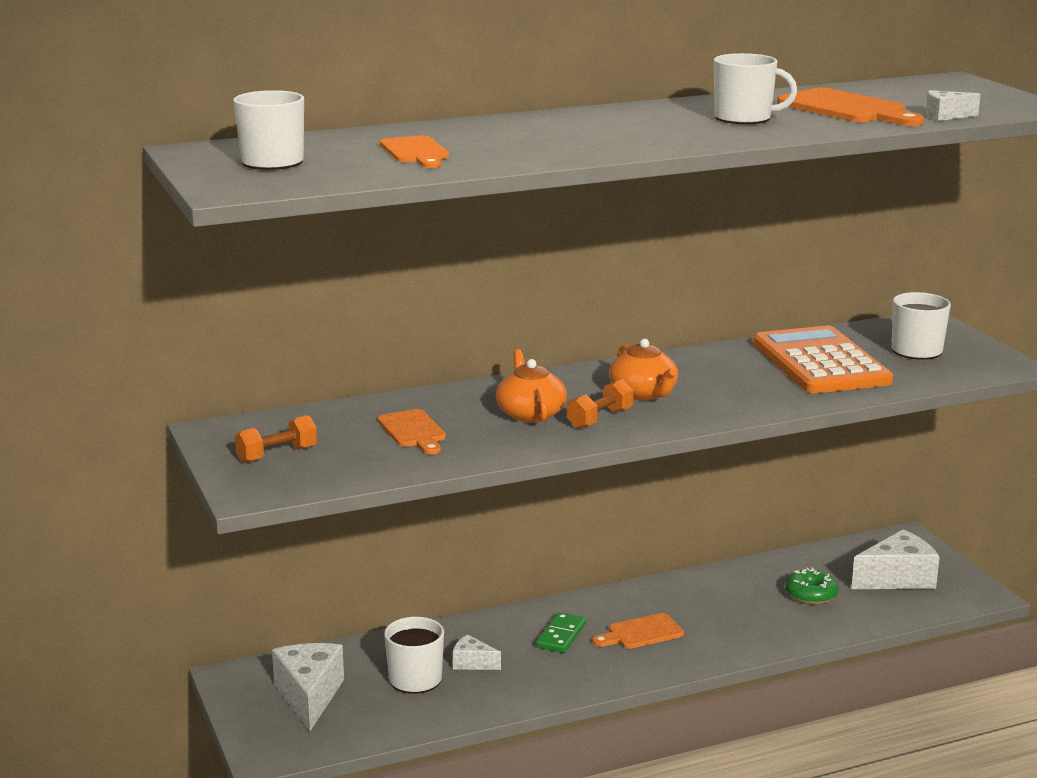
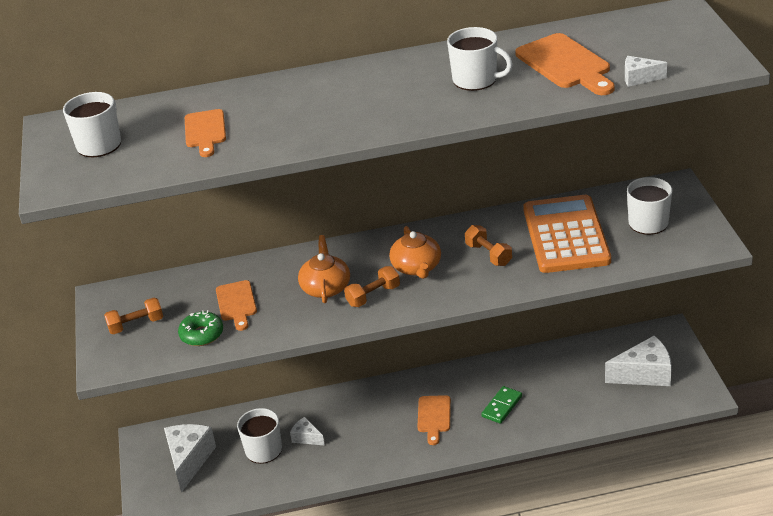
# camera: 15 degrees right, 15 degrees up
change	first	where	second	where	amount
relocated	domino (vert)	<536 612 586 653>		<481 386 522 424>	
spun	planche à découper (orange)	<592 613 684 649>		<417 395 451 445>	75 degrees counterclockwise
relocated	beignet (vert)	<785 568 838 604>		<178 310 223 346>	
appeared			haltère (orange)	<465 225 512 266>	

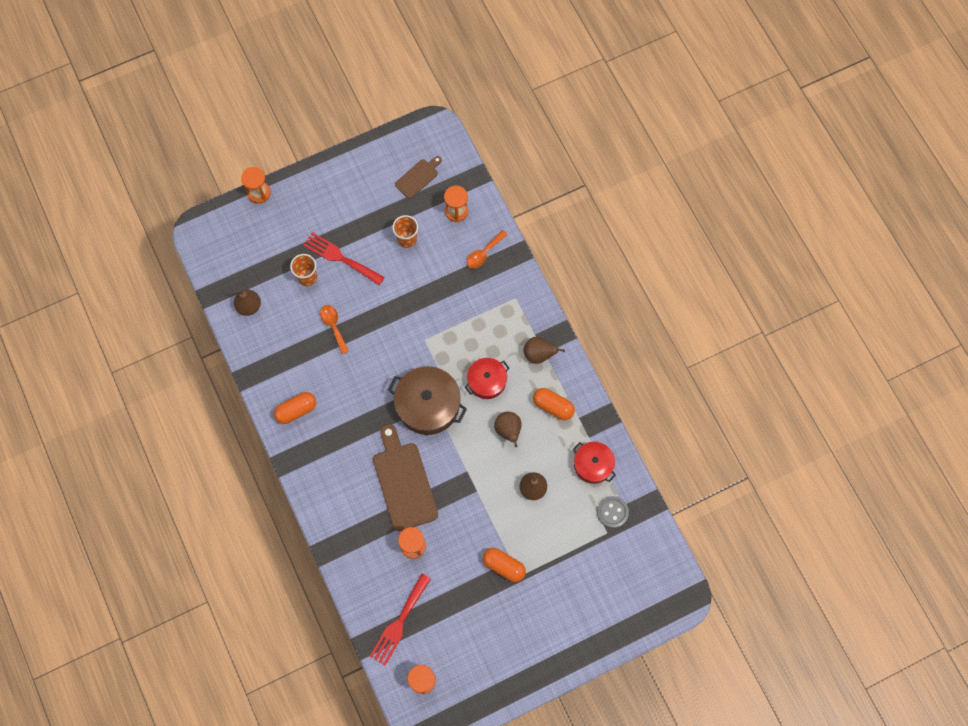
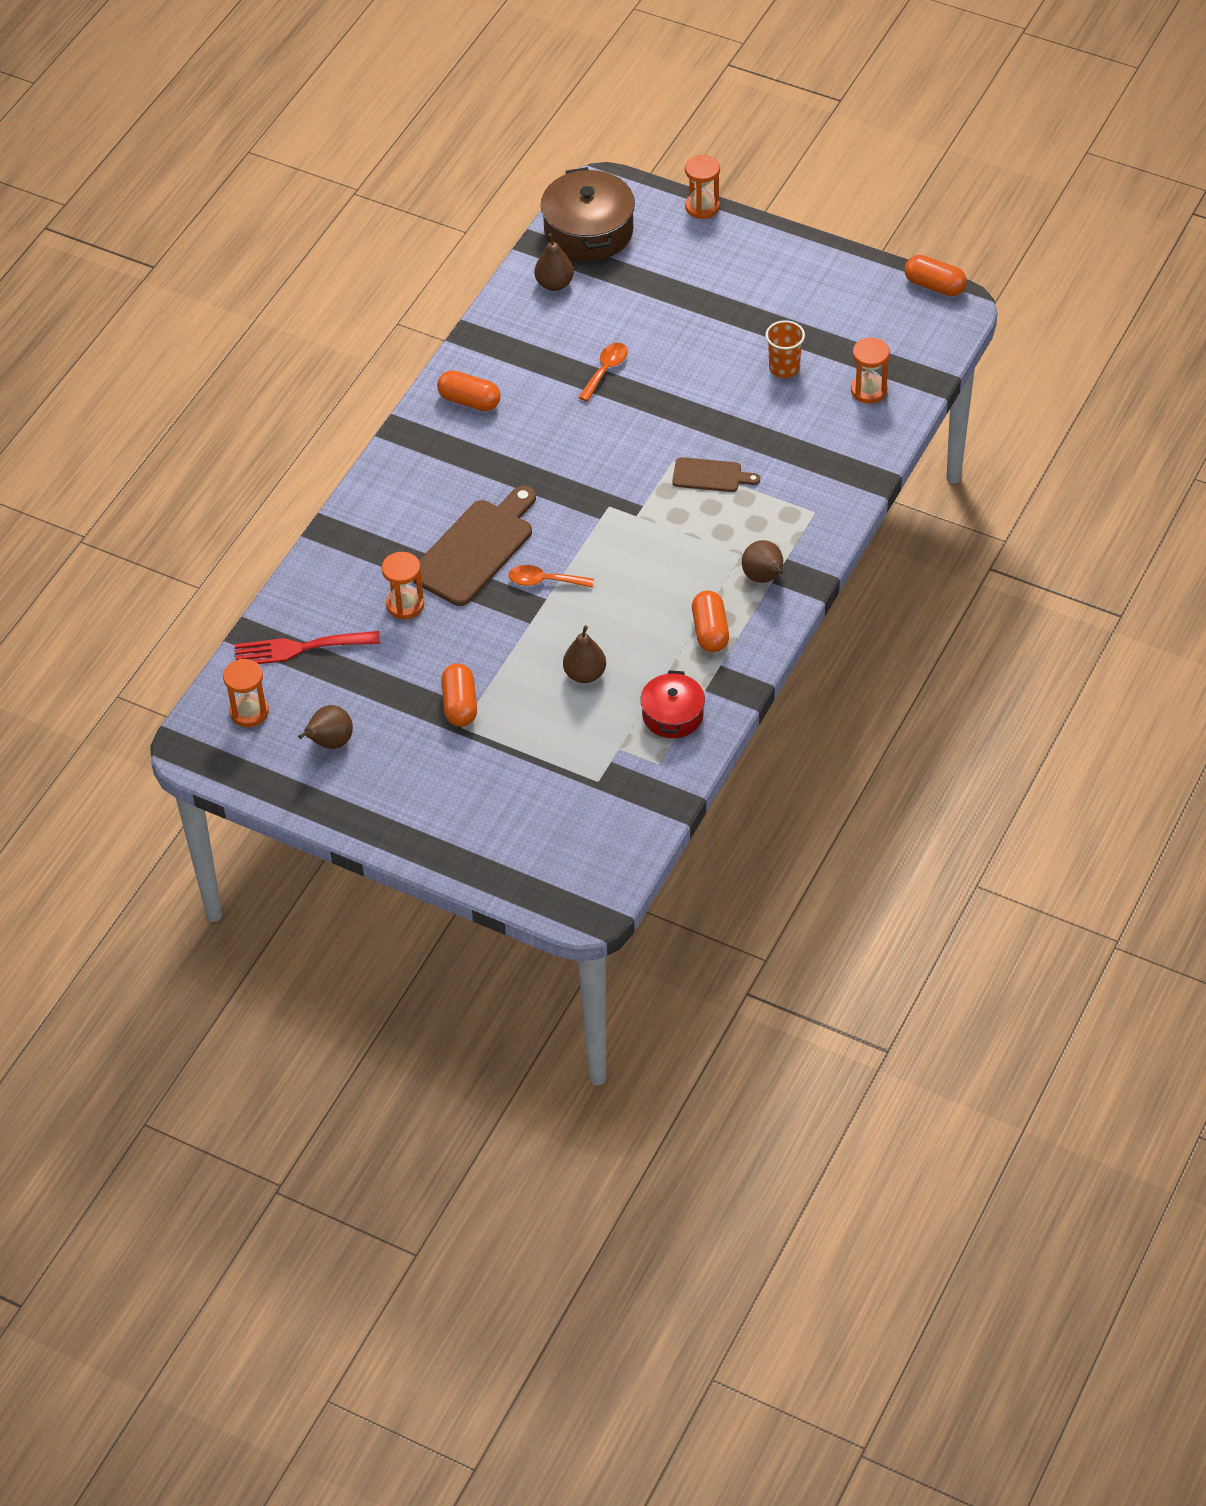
# camera: 55 degrees right, 20 degrees down
change	first	where	second	where	amount
missing	gobelet (orange)	<290 254 317 286>			
missing	fourchette (rouge)	<303 232 385 285>			
relocated	marmite (marron)	<388 366 467 435>		<541 167 635 261>	
relocated	planche à découper (marron)	<395 156 442 199>		<672 457 760 492>	
missing	marmite (rouge)	<465 358 509 399>			
relocated	cuillère (orange)	<467 230 508 269>		<508 565 594 588>	
relocated	poire (marron)	<494 412 522 447>		<298 705 353 749>	
missing	bouton (gris)	<597 496 629 528>			
appeared			gélule (orange)	<905 255 967 296>	

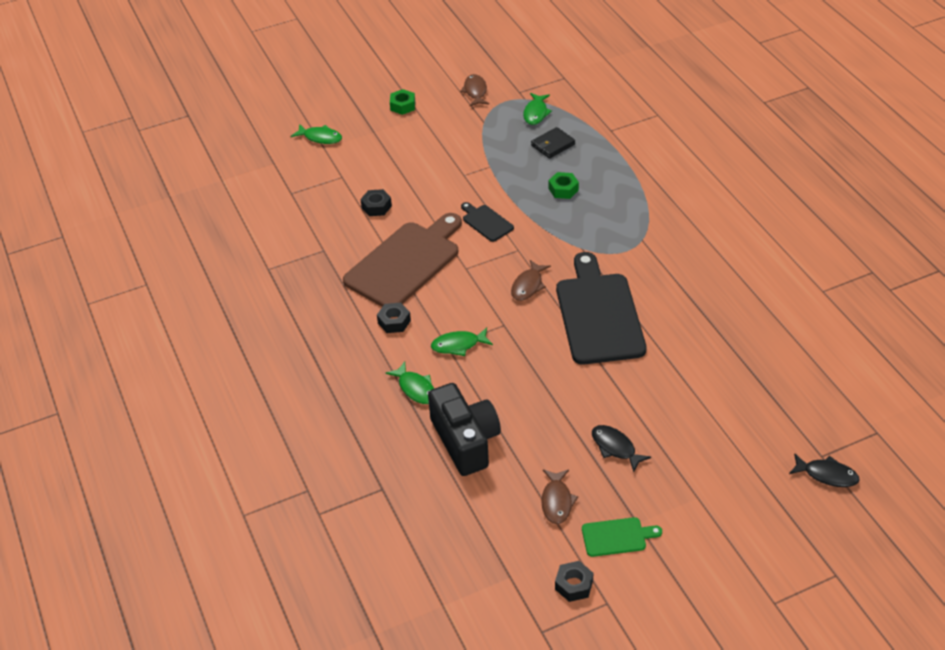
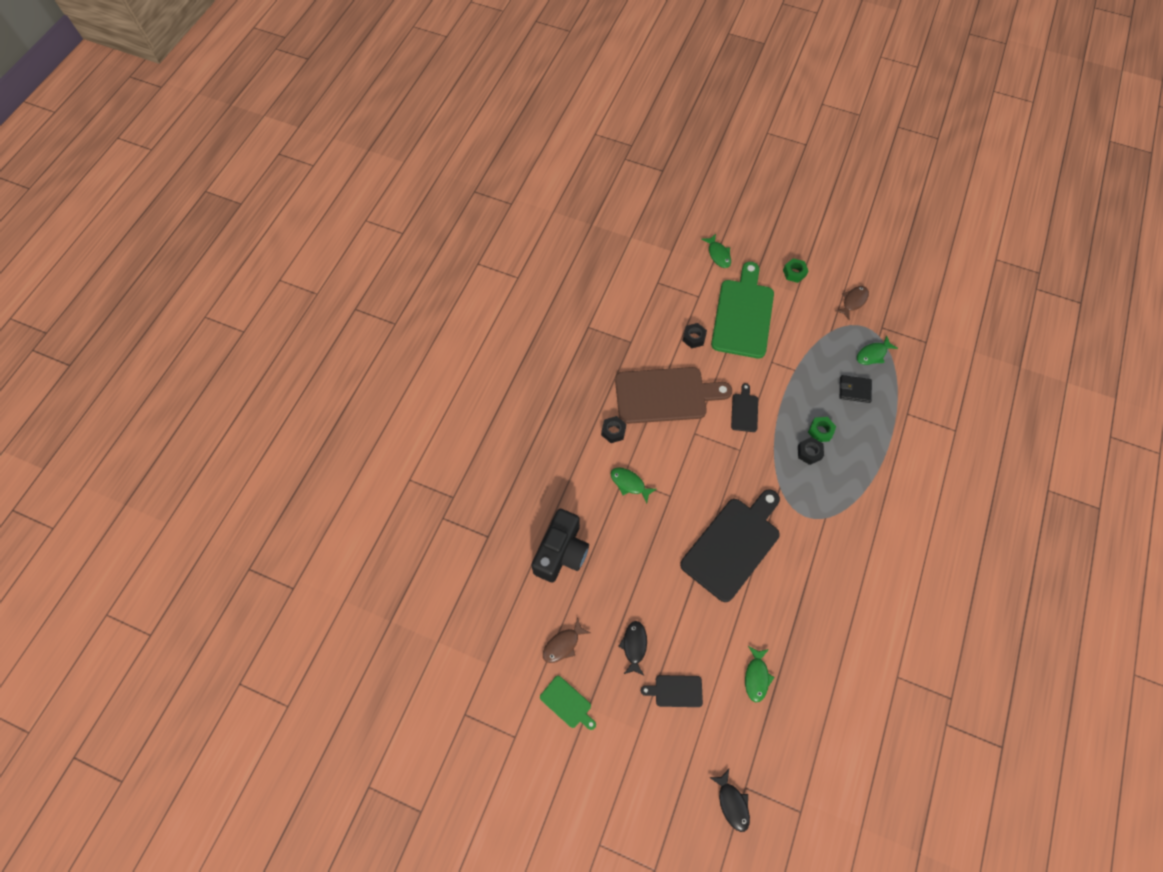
# camera: 45 degrees right, 20 degrees up
change	first	where	second	where	amount
relocated	poisson (vert)	<386 361 434 404>		<745 646 774 702>	
missing	poisson (marron)	<511 260 551 301>			
relocated	écrou (noir)	<555 561 593 602>		<798 437 824 465>	
appeared			planche à découper (noir)	<641 675 703 707>	
appeared			planche à découper (vert)	<711 262 774 359>	

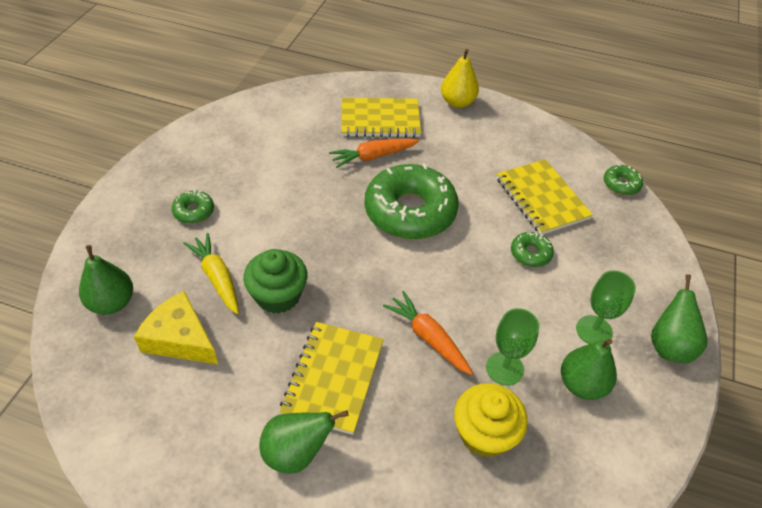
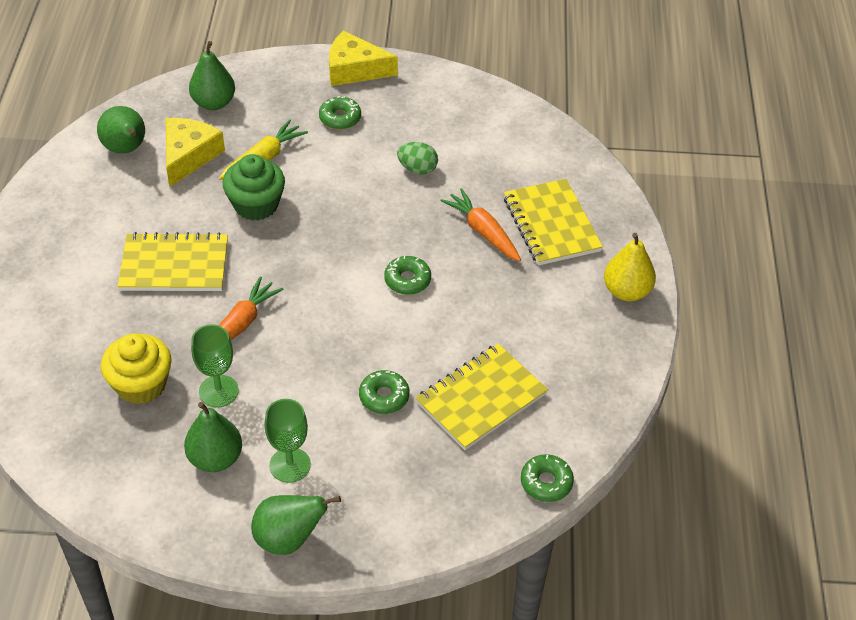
# camera: 75 degrees right, 0 degrees up
change	first	where	second	where	amount
relocated	poire (vert)	<259 410 348 474>		<97 106 145 154>	
size	beignet (vert)	<365 164 459 240>		<384 256 431 295>	x0.44
appeared			fromage (jaune)	<329 31 398 86>	
appeared			œuf (vert)	<397 142 438 175>	

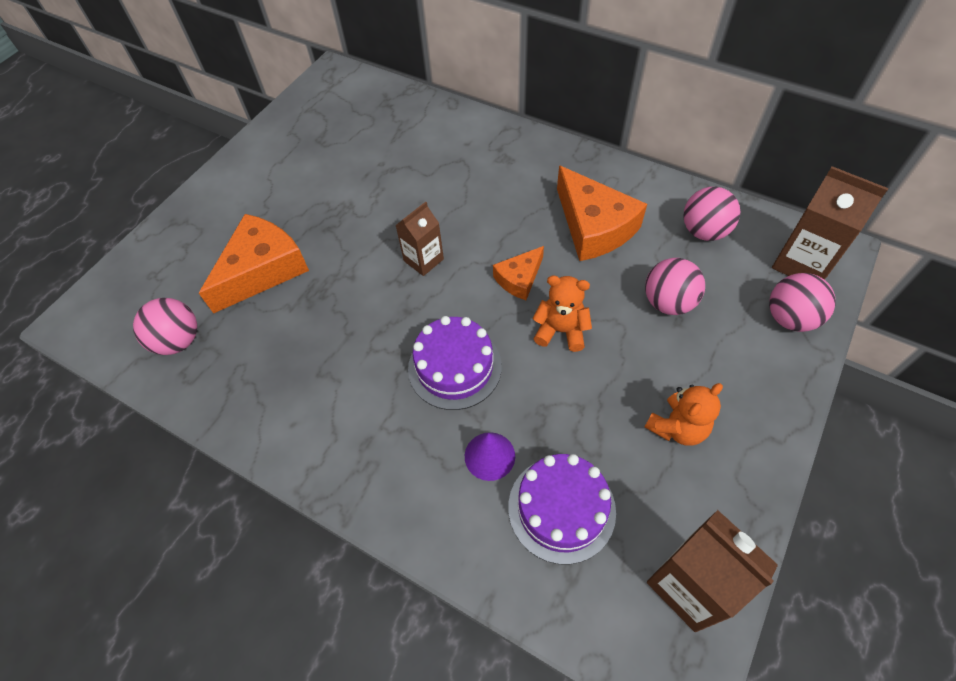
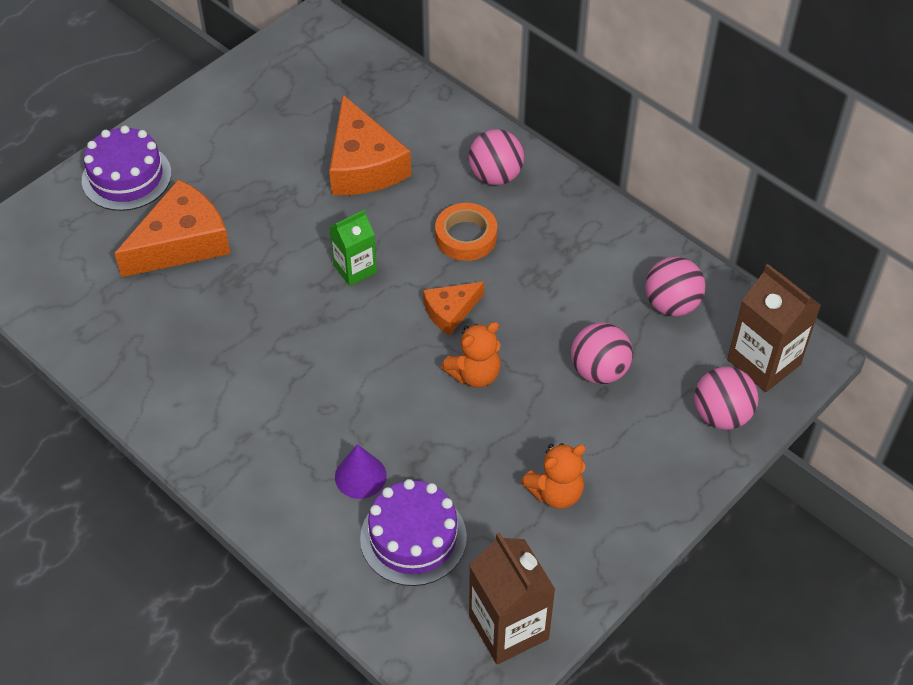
# camera: 10 degrees right, 5 degrees down
change	first	where	second	where	amount
relocated	balle (rose)	<133 298 197 355>		<469 129 524 185>	
colour	brique de lait (marron)	<395 202 444 276>	brique de lait (vert)	<329 210 377 286>	
relocated	gâteau (violet)	<408 316 502 410>		<82 126 171 211>	
spun	ours en peluche (orange)	<533 276 592 352>		<441 322 501 388>	120 degrees clockwise
relocated	fromage (orange)	<557 166 647 261>		<329 95 411 195>	
appeared			ruban adhésif (orange)	<435 203 497 261>	

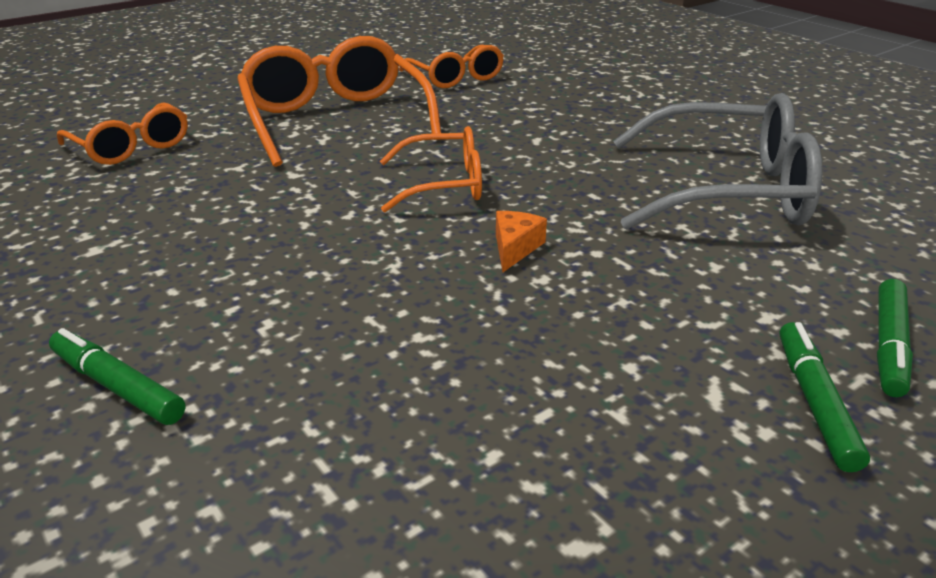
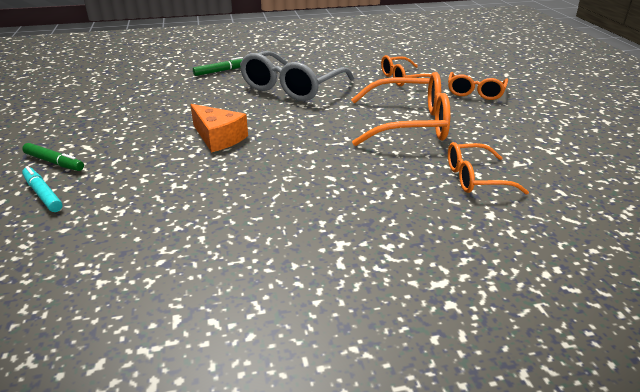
# camera: 115 degrees right, 0 degrees up
change	first	where	second	where	amount
relocated	lunettes (orange)	<380 126 482 212>		<448 72 508 100>	
size	fromage (orange)	<496 211 547 272>		<190 104 248 153>	x1.82
relocated	lunettes (gris)	<613 93 823 230>		<240 51 354 101>	
colour	feutre (vert)	<877 279 913 397>	feutre (turquoise)	<22 166 63 212>	

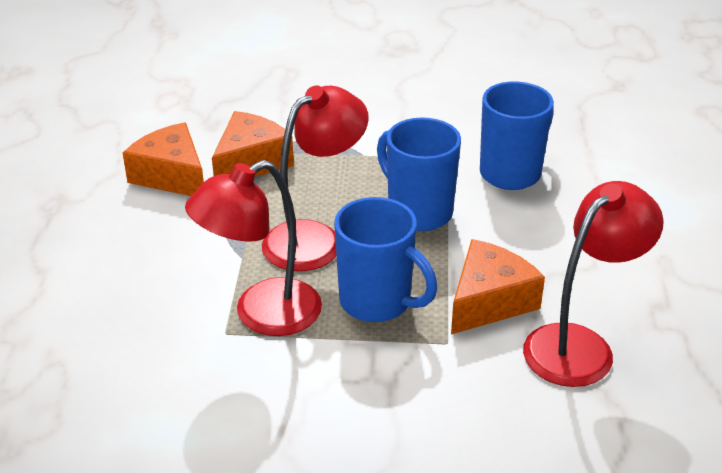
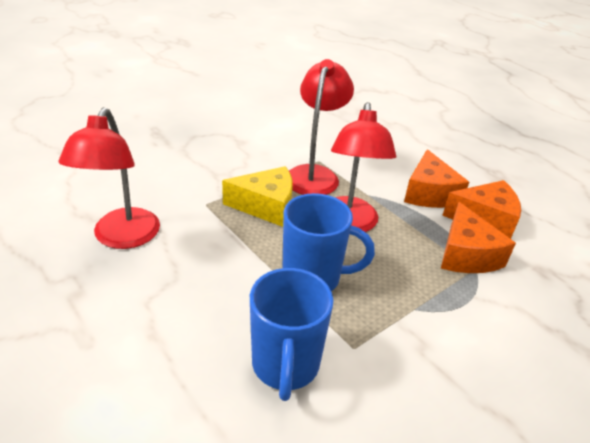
# camera: 135 degrees right, 0 degrees up
change	first	where	second	where	amount
exchanged	tasse (bleu)	<334 197 438 322>	fromage (jaune)	<222 166 293 227>	
relocated	fromage (orange)	<451 239 545 334>		<404 149 469 208>	

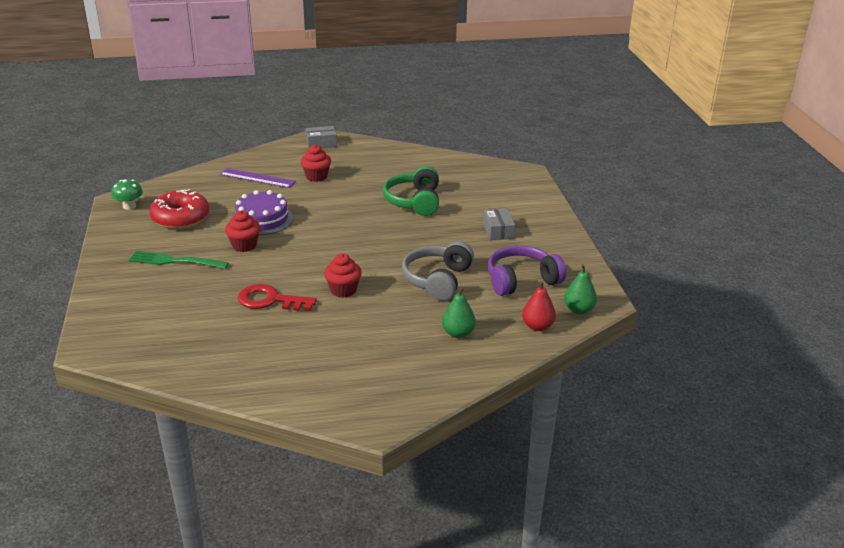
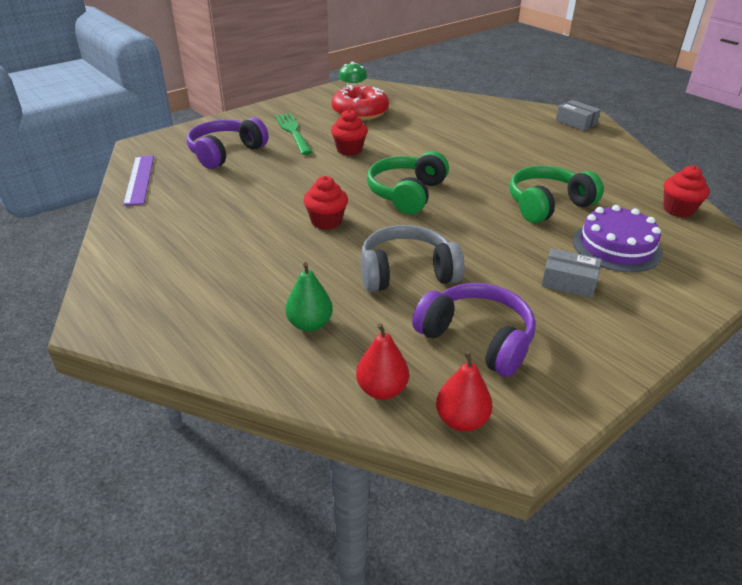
# camera: 60 degrees right, 5 degrees up
change	first	where	second	where	amount
relocated	règle (violet)	<220 168 296 188>		<123 155 154 206>	
relocated	gâteau (violet)	<232 190 293 235>		<573 205 662 272>	
missing	clé (rouge)	<238 284 317 311>			
relocated	muffin (rouge)	<301 145 331 182>		<663 165 710 218>	
spun	boîte (gris)	<483 209 515 240>		<541 248 601 298>	60 degrees clockwise
colour	poire (vert)	<564 264 597 314>	poire (rouge)	<436 351 492 431>	
appeared			casque audio (violet)	<187 117 269 169>	
appeared			casque audio (vert)	<367 151 449 215>	

